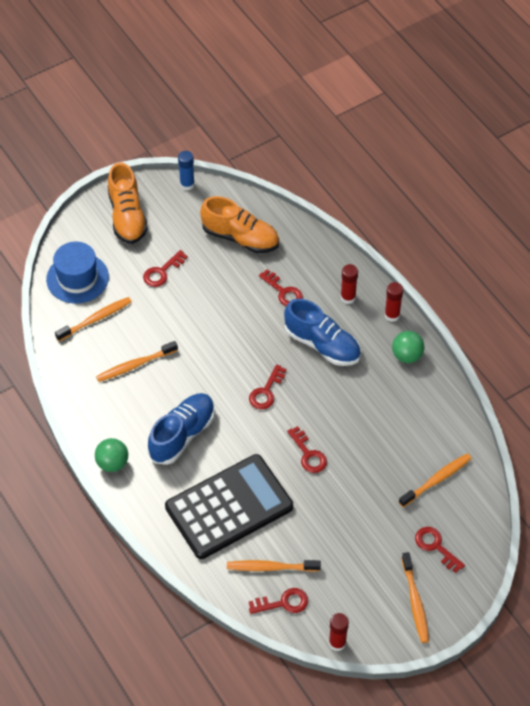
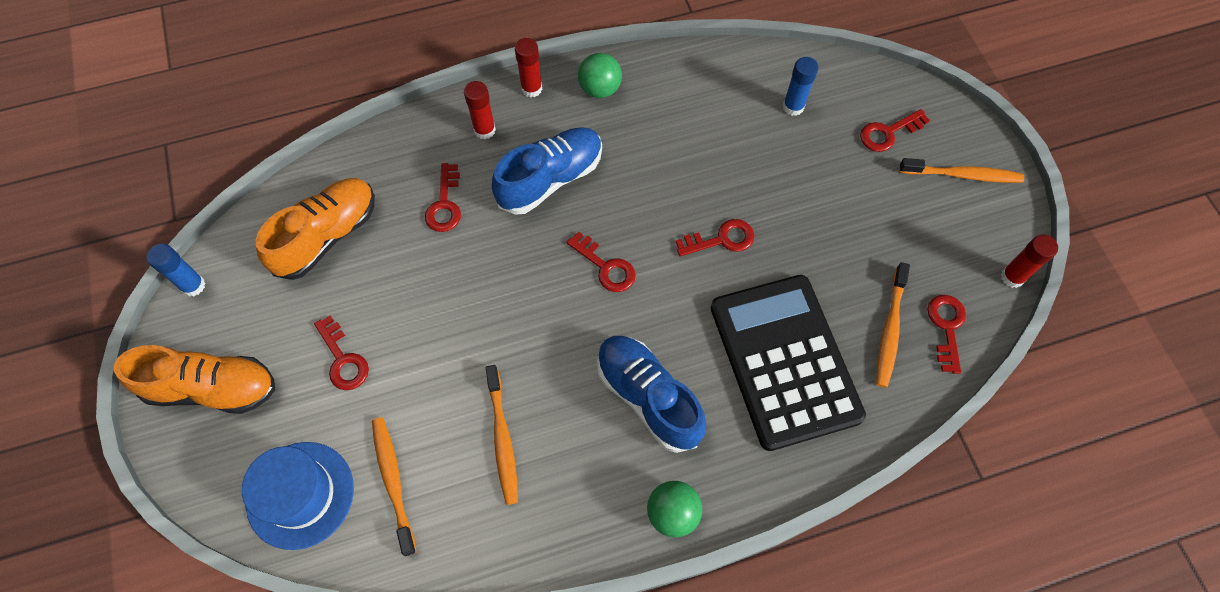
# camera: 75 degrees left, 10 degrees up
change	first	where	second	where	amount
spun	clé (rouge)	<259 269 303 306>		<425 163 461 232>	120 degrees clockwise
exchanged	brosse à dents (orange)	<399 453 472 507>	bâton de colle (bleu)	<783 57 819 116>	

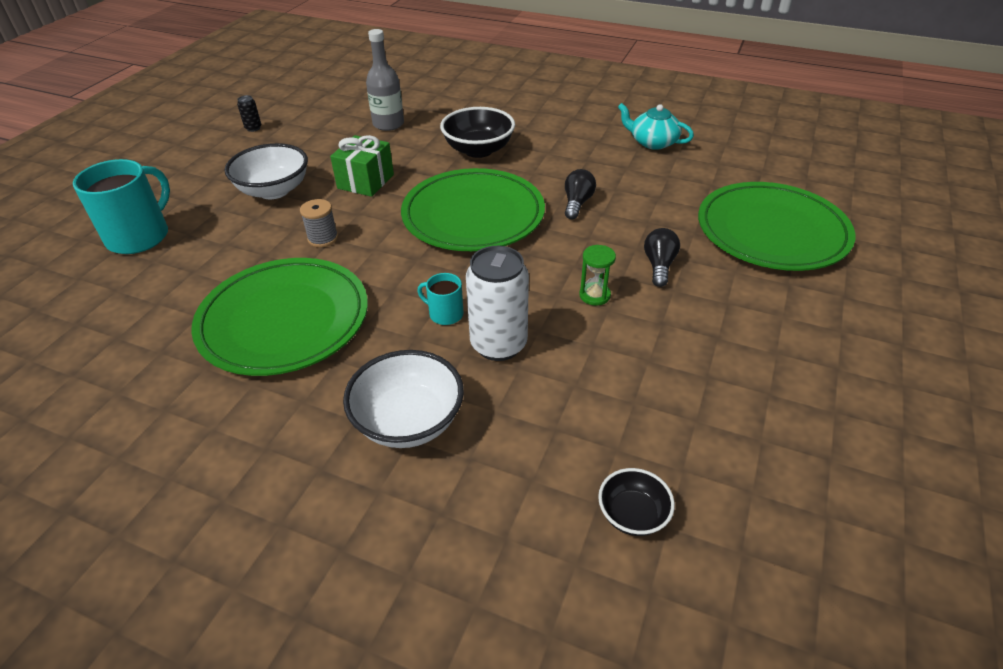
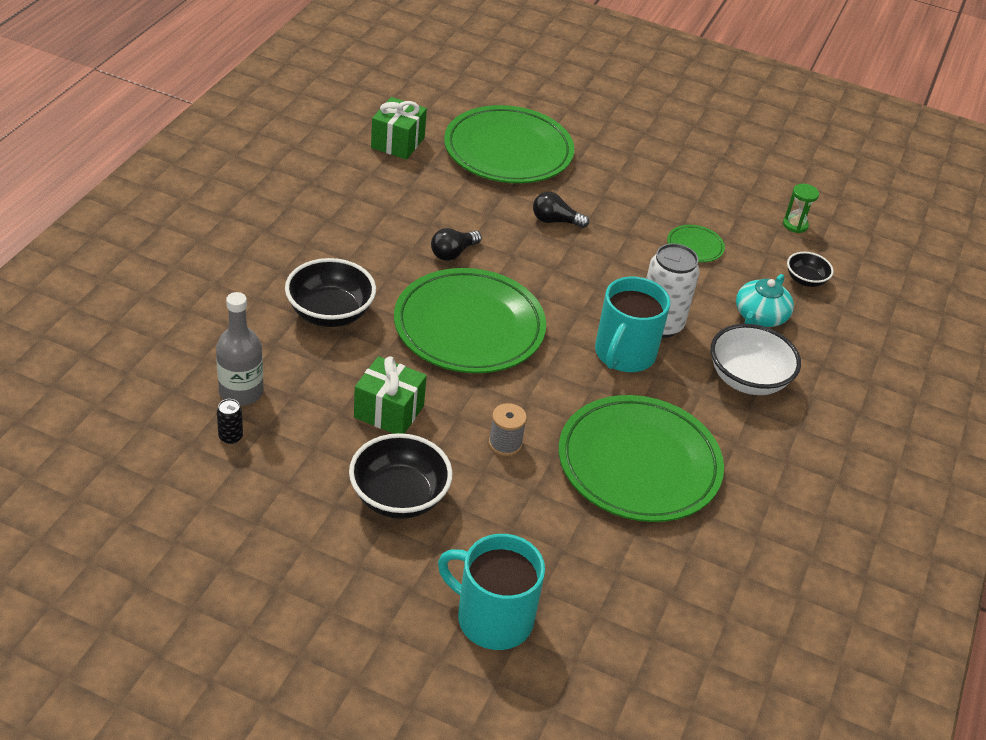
# camera: 95 degrees left, 0 degrees up
change	first	where	second	where	amount
colour	bol (blanc)	<225 143 308 199>	bol (noir)	<349 433 453 519>	
relocated	canette (noir)	<237 95 261 132>		<217 399 243 444>	
size	tasse (turquoise)	<417 273 464 325>		<595 277 670 372>	x2.03
spun	ampoule (noir)	<565 169 596 219>		<431 228 482 261>	60 degrees counterclockwise
relocated	sablier (vert)	<579 245 616 306>		<783 184 819 233>	
relocated	théière (turquoise)	<618 103 694 150>		<736 274 794 327>	
appeared			cadeau (vert)	<371 97 427 159>	
appeared			assiette (vert)	<667 225 725 262>	

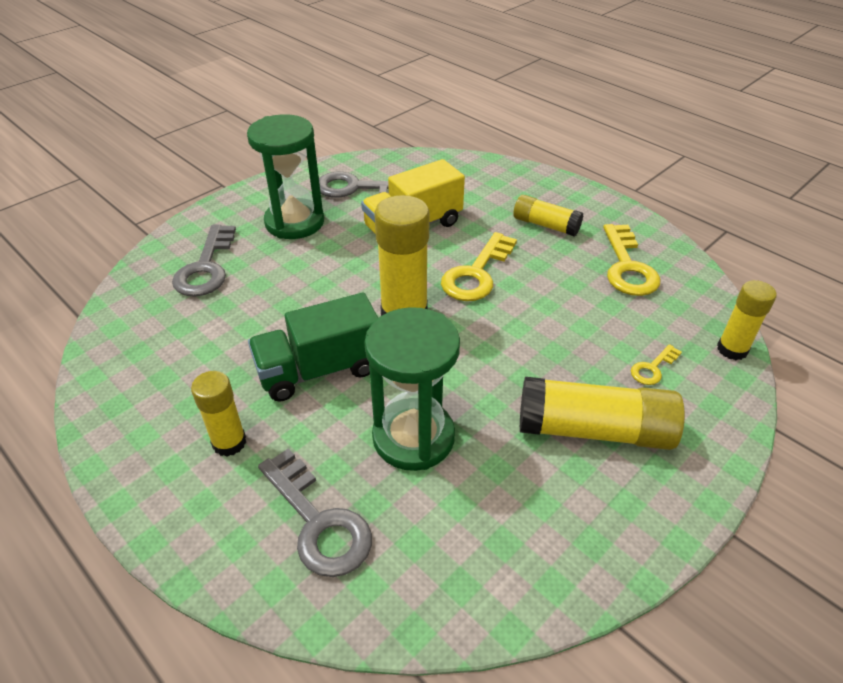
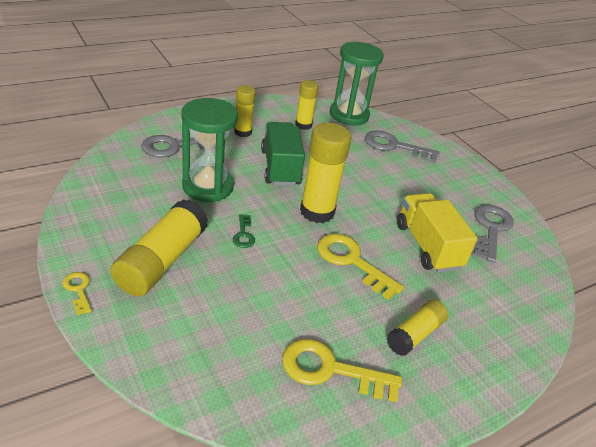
# camera: 100 degrees right, 5 degrees down
change	first	where	second	where	amount
relocated	sablier (vert)	<247 114 324 239>		<330 42 384 125>	
relocated	clé (jaune)	<631 344 682 385>		<63 272 92 315>	
relocated	bâton de colle (jaune)	<717 280 777 360>		<295 80 319 130>	
appeared			clé (vert)	<233 214 255 248>	

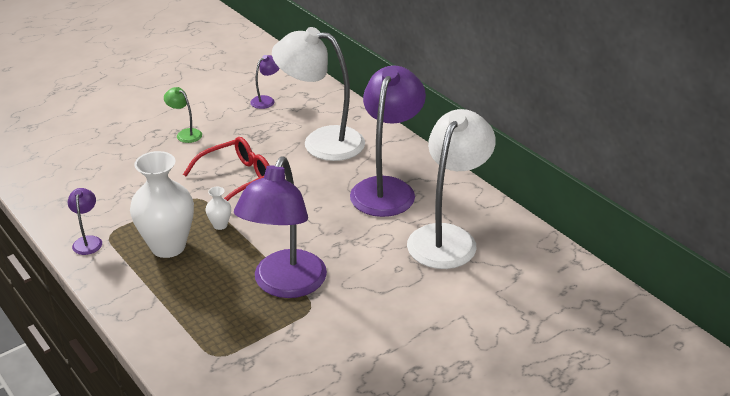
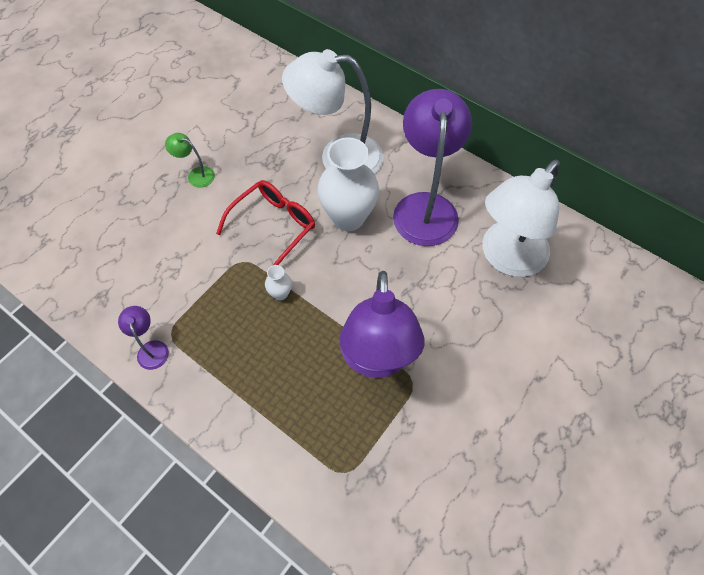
# camera: 15 degrees left, 25 degrees up
change	first	where	second	where	amount
relocated	vase (blanc)	<130 151 194 258>		<317 137 379 231>	
missing	lampe (violet)	<250 55 280 109>			
spun	lampe (blanc)	<407 109 496 269>		<482 160 560 277>	150 degrees counterclockwise

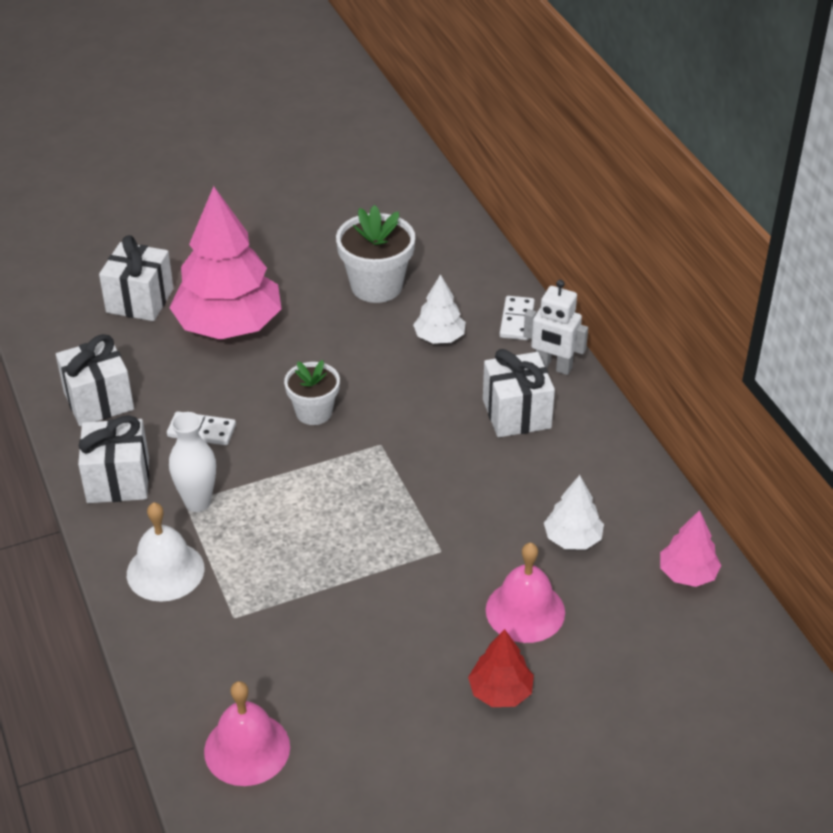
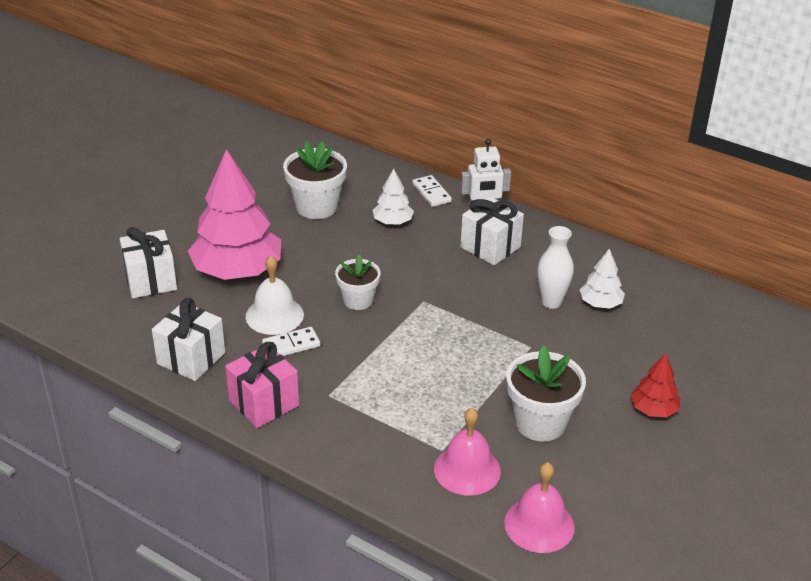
# camera: 35 degrees left, 5 degrees down
change	first	where	second	where	amount
colour	cadeau (blanc)	<78 415 149 503>	cadeau (rose)	<225 342 299 428>	
relocated	cloche (blanc)	<127 502 205 602>		<246 255 304 335>	
relocated	vase (blanc)	<169 412 216 512>		<538 226 574 309>	
relocated	cloche (rose)	<486 543 565 643>		<434 408 501 496>	
missing	arbre (rose)	<660 510 721 587>			
appeared			pot de fleurs (blanc)	<507 345 586 441>	

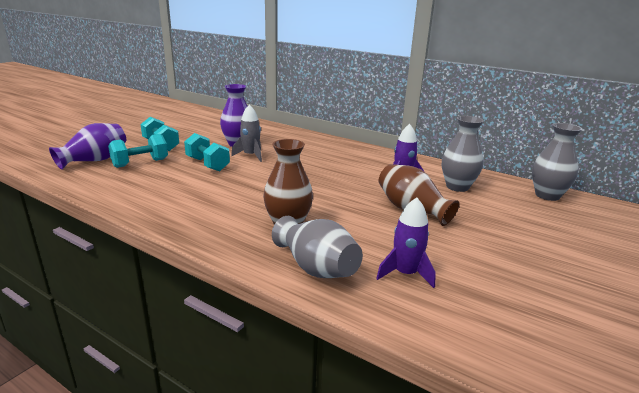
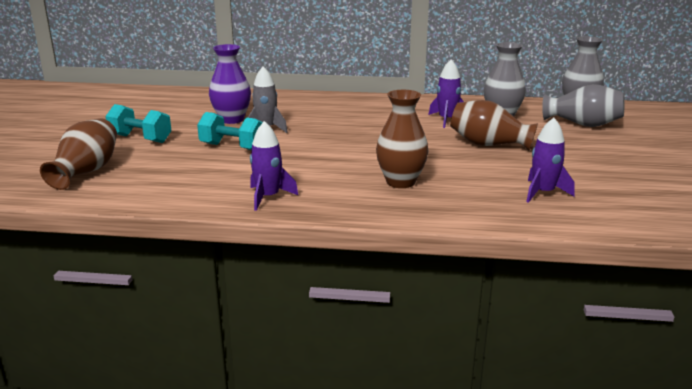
# camera: 25 degrees left, 0 degrees up
change	first	where	second	where	amount
colour	vase (violet)	<49 123 126 170>	vase (marron)	<40 118 117 190>	
missing	haltère (turquoise)	<108 134 168 168>			
relocated	vase (gris)	<272 216 363 278>		<542 84 625 127>	
appeared			fusée (violet)	<250 121 299 211>	

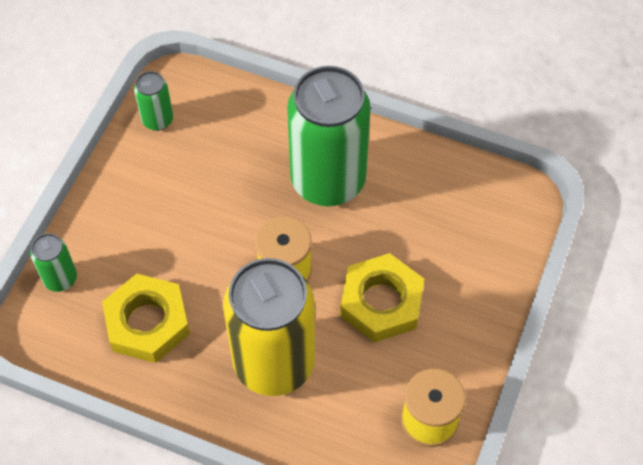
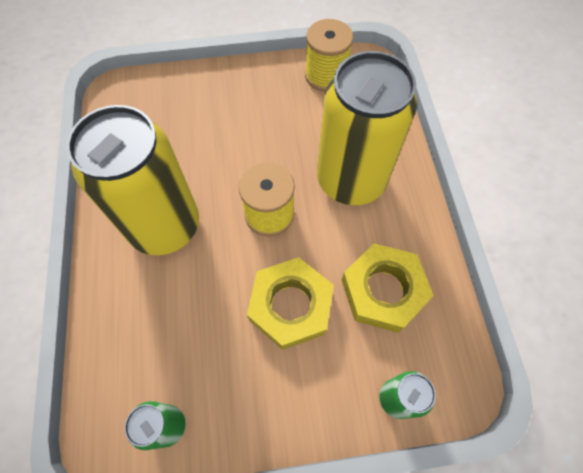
# camera: 120 degrees left, 5 degrees up
change	first	where	second	where	amount
colour	canette (vert)	<287 66 371 206>	canette (jaune)	<66 105 199 255>	
relocated	écrou (jaune)	<340 253 424 343>		<247 257 334 350>	

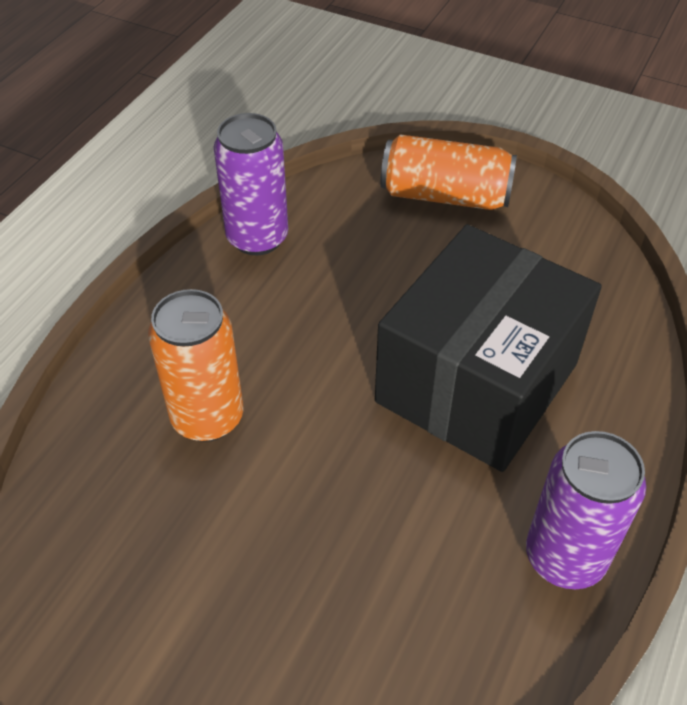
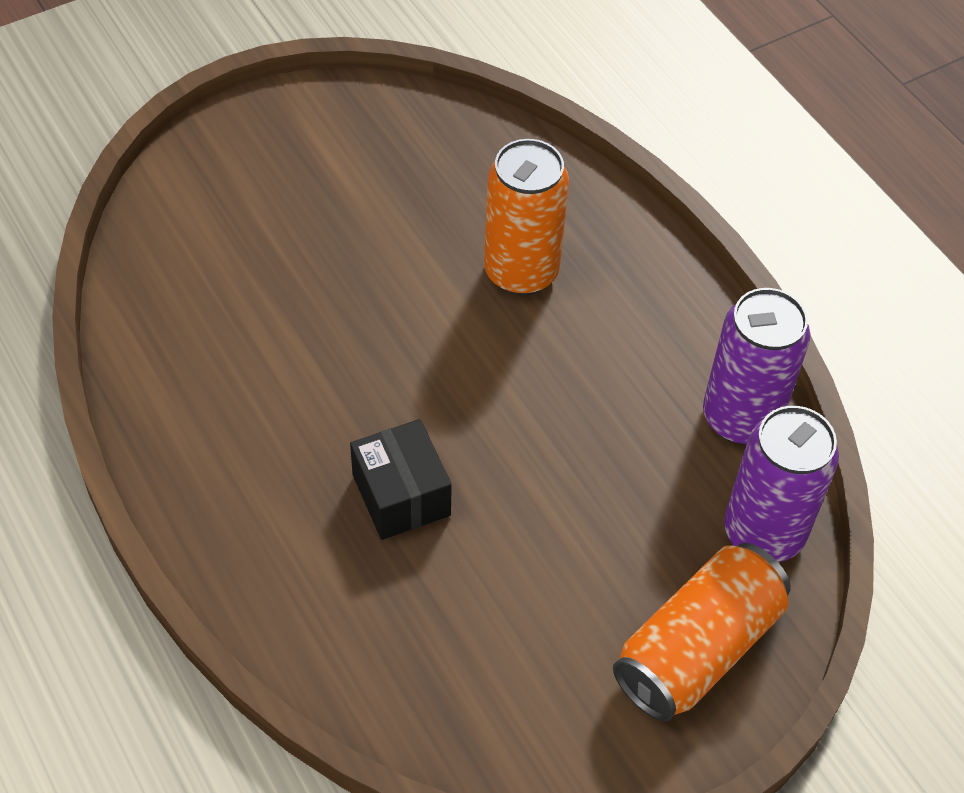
# camera: 120 degrees right, 5 degrees up
change	first	where	second	where	amount
size	boîte (noir)	<375 224 602 472>		<350 419 452 540>	x0.44
relocated	canette (violet)	<526 431 646 589>		<724 406 839 562>	

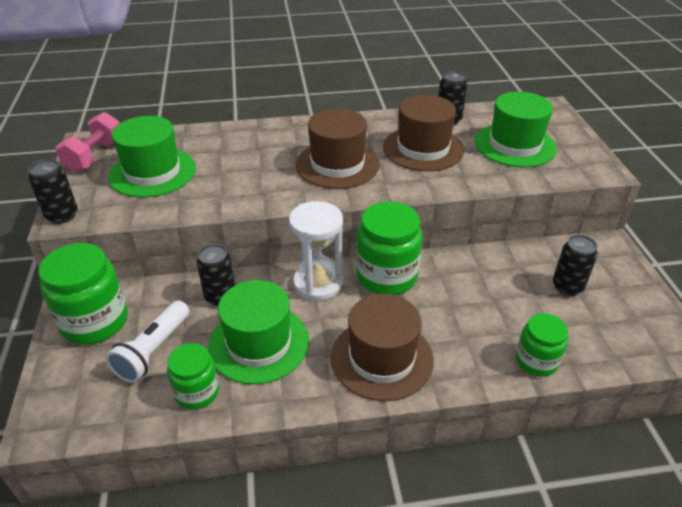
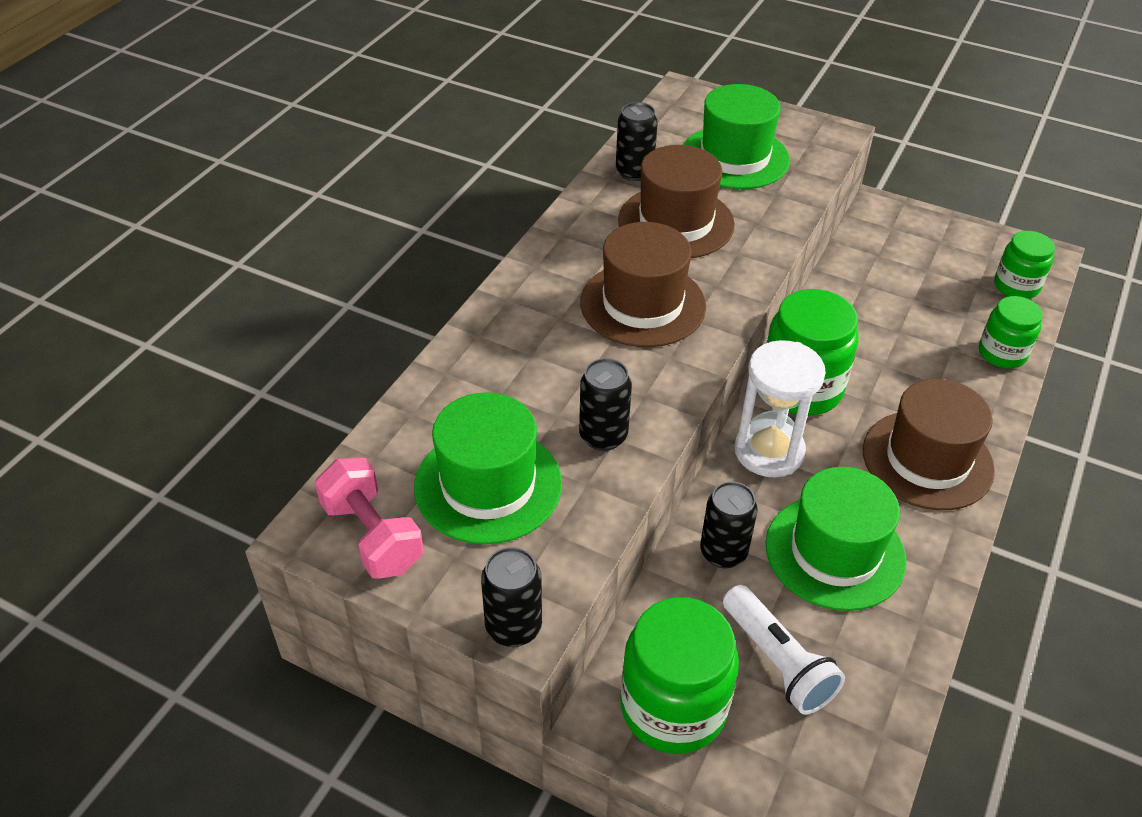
# camera: 55 degrees left, 5 degrees up
change	first	where	second	where	amount
relocated	bocal (vert)	<167 343 219 410>		<994 231 1055 299>	
relocated	canette (noir)	<553 235 598 296>		<579 358 632 451>	

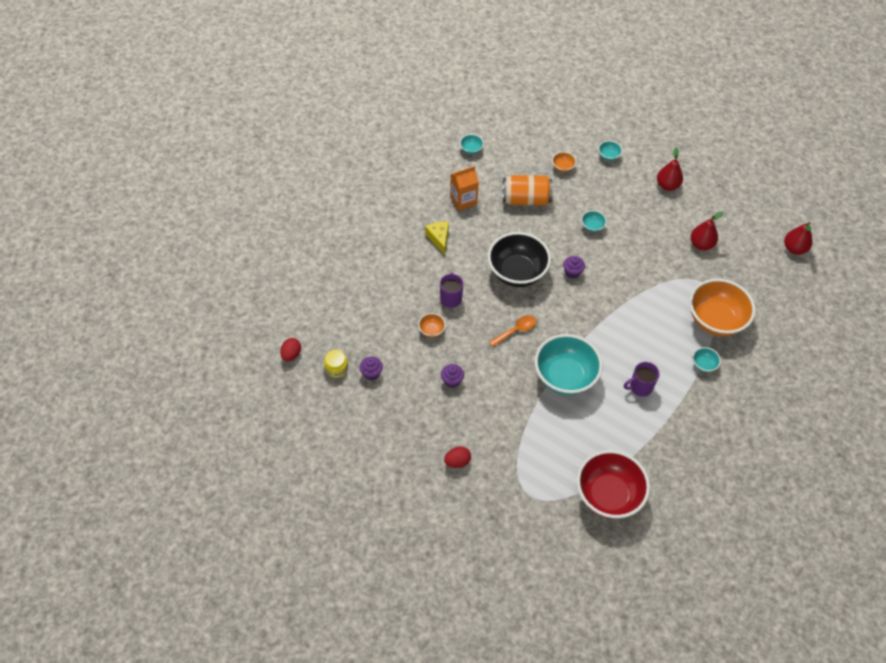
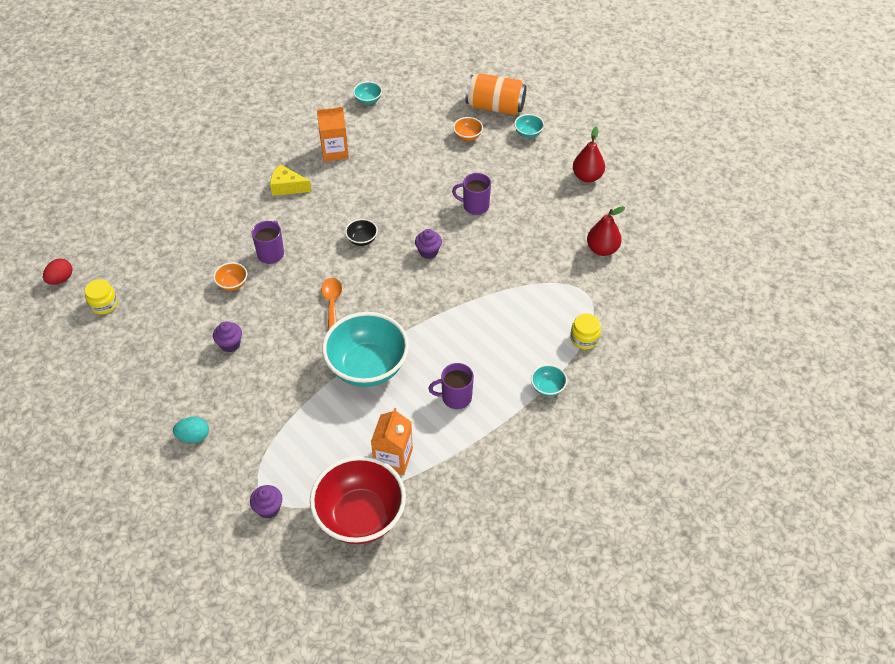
# camera: 15 degrees right, 5 degrees down
change	first	where	second	where	amount
relocated	muffin (violet)	<360 357 383 380>		<250 485 282 519>	
spun	fromage (jaune)	<425 221 449 255>		<270 164 312 196>	75 degrees counterclockwise
colour	œuf (rouge)	<444 446 471 468>	œuf (turquoise)	<173 417 209 443>	
size	bol (noir)	<487 232 551 287>		<345 219 378 246>	x0.42
spun	cuillère (orange)	<489 315 537 347>		<321 278 342 330>	75 degrees counterclockwise
relocated	canette (orange)	<503 175 553 206>		<466 73 527 115>	
exchanged	bol (turquoise)	<581 210 607 232>	tasse (violet)	<452 173 491 215>	
exchanged	bol (orange)	<690 279 756 336>	bocal (jaune)	<570 314 601 349>	
missing	poire (rouge)	<784 222 812 255>			
appeared			brique de lait (orange)	<371 408 413 475>	

